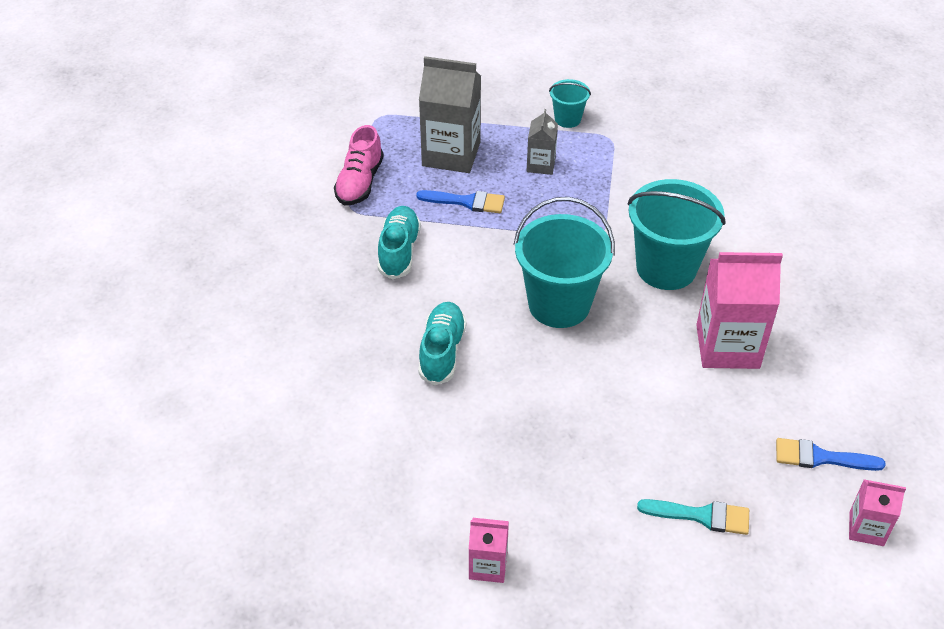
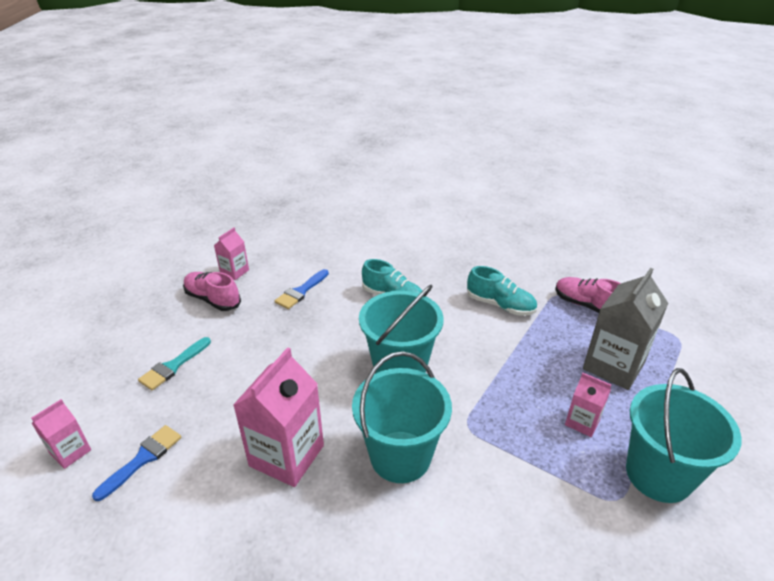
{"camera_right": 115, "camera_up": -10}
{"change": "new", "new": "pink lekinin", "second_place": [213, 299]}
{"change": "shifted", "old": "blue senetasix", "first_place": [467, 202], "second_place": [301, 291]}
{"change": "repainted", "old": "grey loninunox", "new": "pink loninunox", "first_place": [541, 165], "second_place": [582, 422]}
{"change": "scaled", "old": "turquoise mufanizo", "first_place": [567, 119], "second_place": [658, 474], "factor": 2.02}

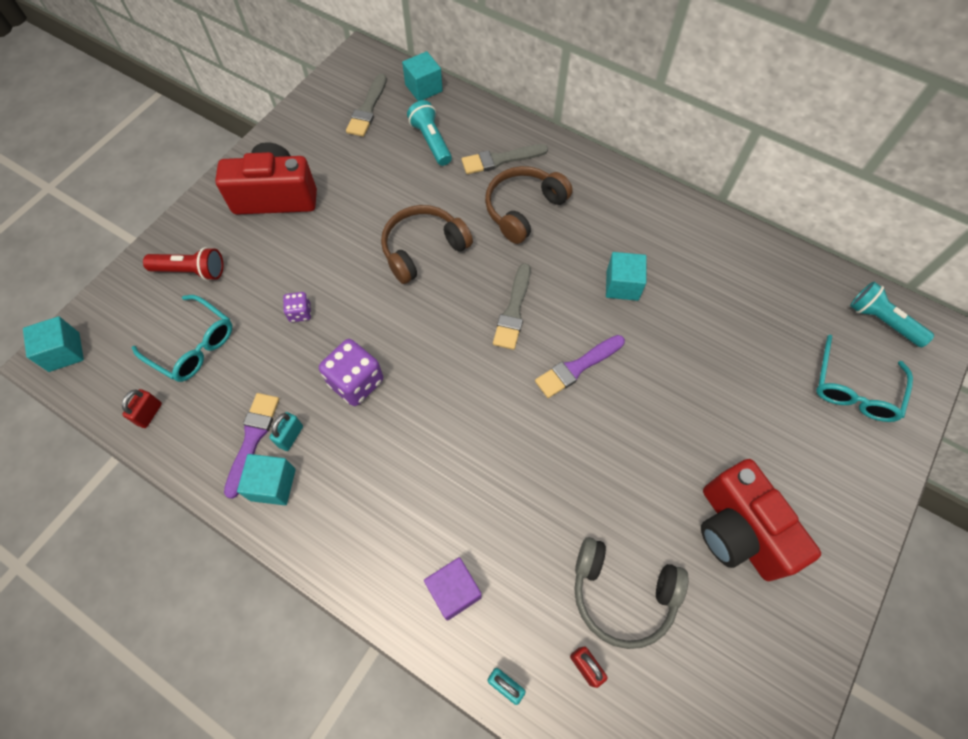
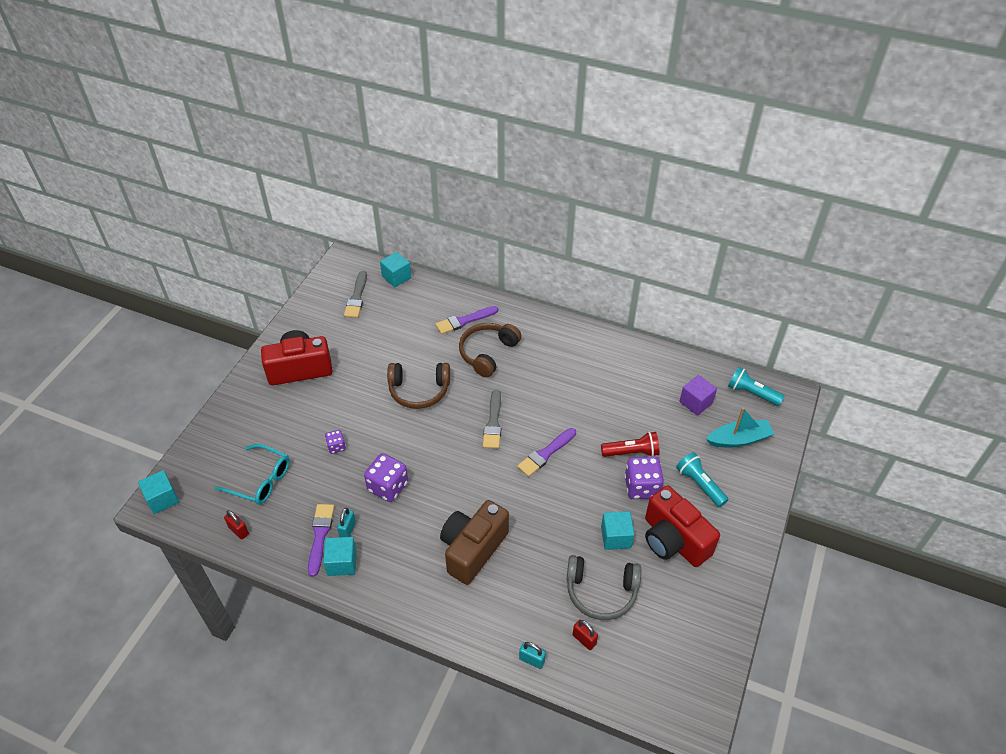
{"camera_right": -10, "camera_up": -15}
{"change": "new", "new": "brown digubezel", "second_place": [473, 549]}
{"change": "new", "new": "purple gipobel", "second_place": [641, 487]}
{"change": "shifted", "old": "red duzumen", "first_place": [191, 271], "second_place": [631, 452]}
{"change": "shifted", "old": "turquoise duzumen", "first_place": [431, 141], "second_place": [700, 484]}
{"change": "shifted", "old": "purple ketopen", "first_place": [454, 591], "second_place": [696, 402]}
{"change": "shifted", "old": "turquoise ketopen", "first_place": [622, 285], "second_place": [616, 537]}
{"change": "swapped", "old": "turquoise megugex", "new": "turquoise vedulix", "first_place": [854, 388], "second_place": [739, 439]}
{"change": "repainted", "old": "grey senetasix", "new": "purple senetasix", "first_place": [500, 160], "second_place": [464, 321]}
{"change": "rotated", "old": "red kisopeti", "first_place": [149, 414], "second_place": [238, 531], "degrees": -60}
{"change": "rotated", "old": "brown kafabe", "first_place": [423, 249], "second_place": [419, 390], "degrees": -135}

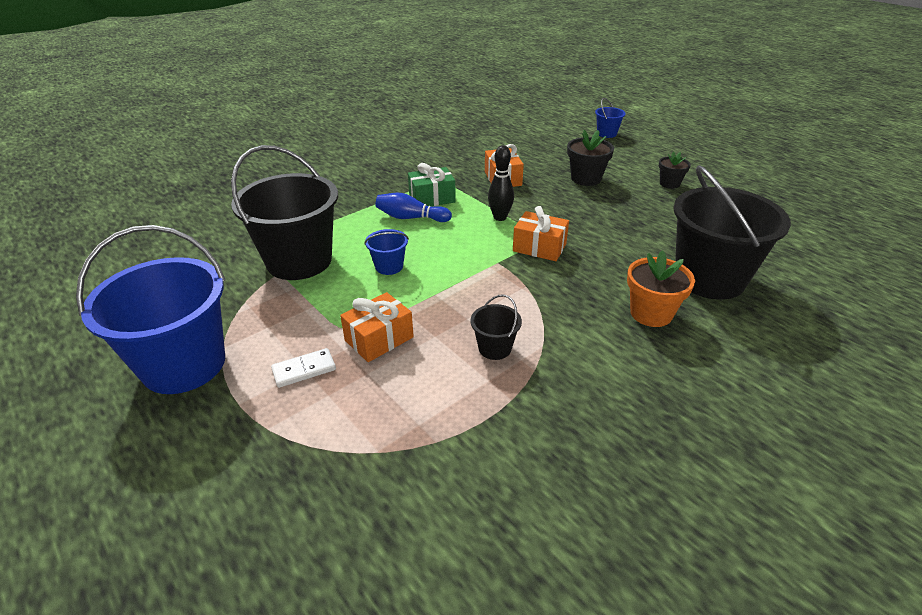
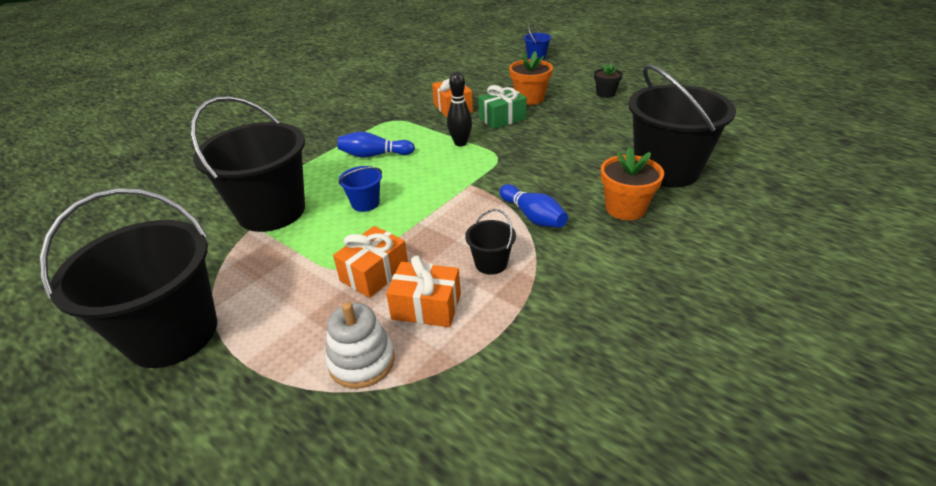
{"camera_right": -10, "camera_up": 0}
{"change": "gone", "old": "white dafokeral", "first_place": [304, 370]}
{"change": "new", "new": "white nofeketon", "second_place": [361, 361]}
{"change": "new", "new": "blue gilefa", "second_place": [533, 216]}
{"change": "shifted", "old": "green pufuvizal", "first_place": [432, 198], "second_place": [502, 118]}
{"change": "shifted", "old": "orange pufuvizal", "first_place": [539, 247], "second_place": [426, 306]}
{"change": "repainted", "old": "blue mufanizo", "new": "black mufanizo", "first_place": [184, 364], "second_place": [173, 333]}
{"change": "repainted", "old": "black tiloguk", "new": "orange tiloguk", "first_place": [586, 179], "second_place": [530, 98]}

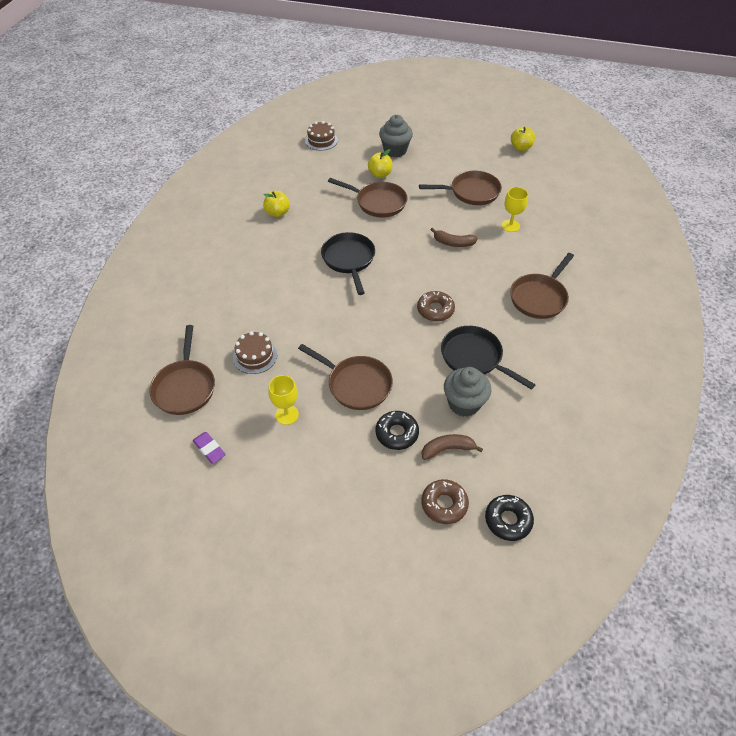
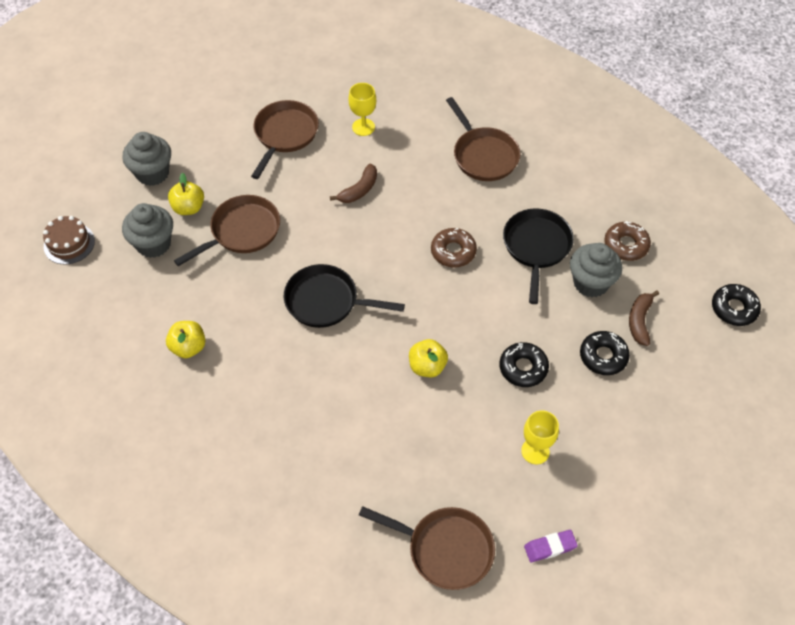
{"camera_right": -65, "camera_up": 5}
{"change": "gone", "old": "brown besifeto", "first_place": [255, 356]}
{"change": "new", "new": "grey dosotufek", "second_place": [153, 244]}
{"change": "shifted", "old": "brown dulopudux", "first_place": [444, 504], "second_place": [626, 245]}
{"change": "shifted", "old": "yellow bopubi", "first_place": [520, 148], "second_place": [427, 366]}
{"change": "swapped", "old": "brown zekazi", "new": "black dulopudux", "first_place": [356, 384], "second_place": [523, 368]}
{"change": "rotated", "old": "black zekazi", "first_place": [474, 357], "second_place": [536, 247], "degrees": 120}

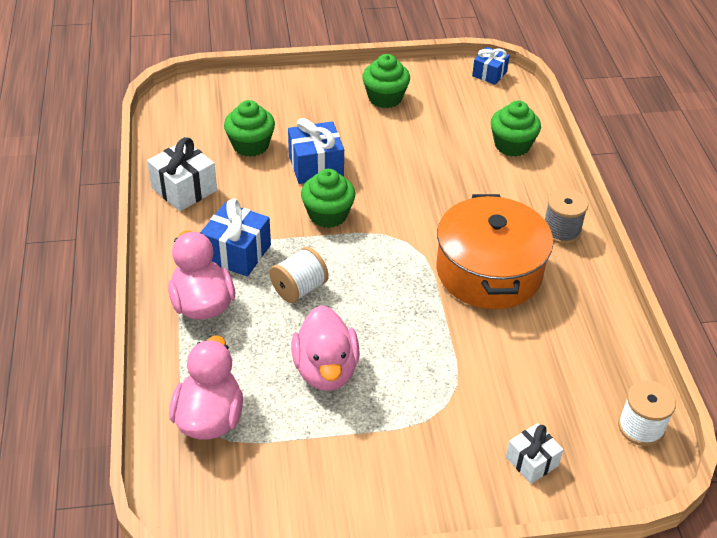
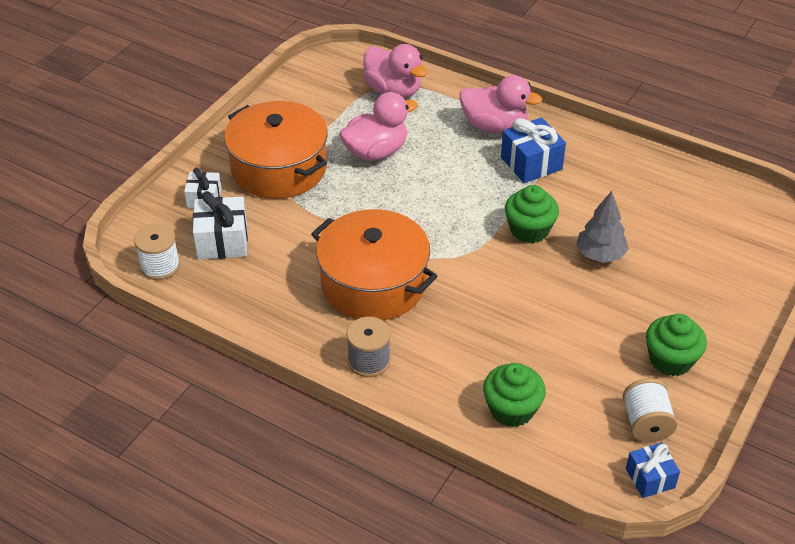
{"camera_right": 130, "camera_up": 0}
{"change": "gone", "old": "green dosotufek", "first_place": [250, 145]}
{"change": "new", "new": "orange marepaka", "second_place": [278, 168]}
{"change": "shifted", "old": "white pufuvizal", "first_place": [184, 189], "second_place": [222, 241]}
{"change": "shifted", "old": "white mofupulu", "first_place": [299, 289], "second_place": [646, 423]}
{"change": "swapped", "old": "blue pufuvizal", "new": "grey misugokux", "first_place": [316, 166], "second_place": [600, 255]}
{"change": "rotated", "old": "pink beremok", "first_place": [326, 370], "second_place": [376, 152], "degrees": 120}

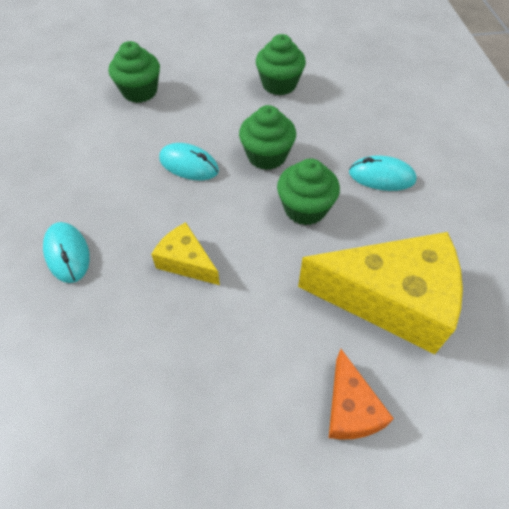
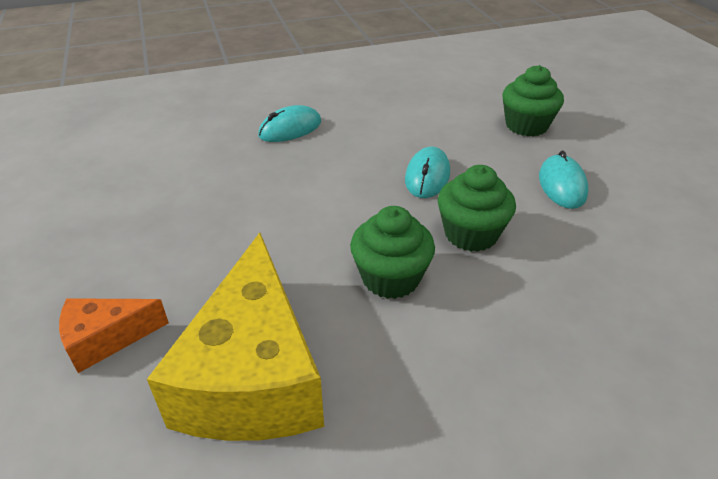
{"camera_right": 80, "camera_up": -15}
{"change": "gone", "old": "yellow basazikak", "first_place": [186, 262]}
{"change": "gone", "old": "green dosotufek", "first_place": [279, 84]}
{"change": "shifted", "old": "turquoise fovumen", "first_place": [381, 176], "second_place": [562, 185]}

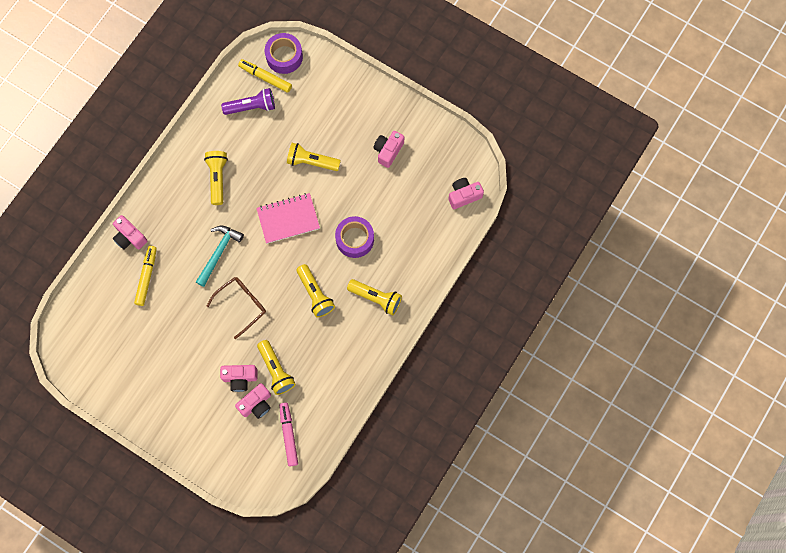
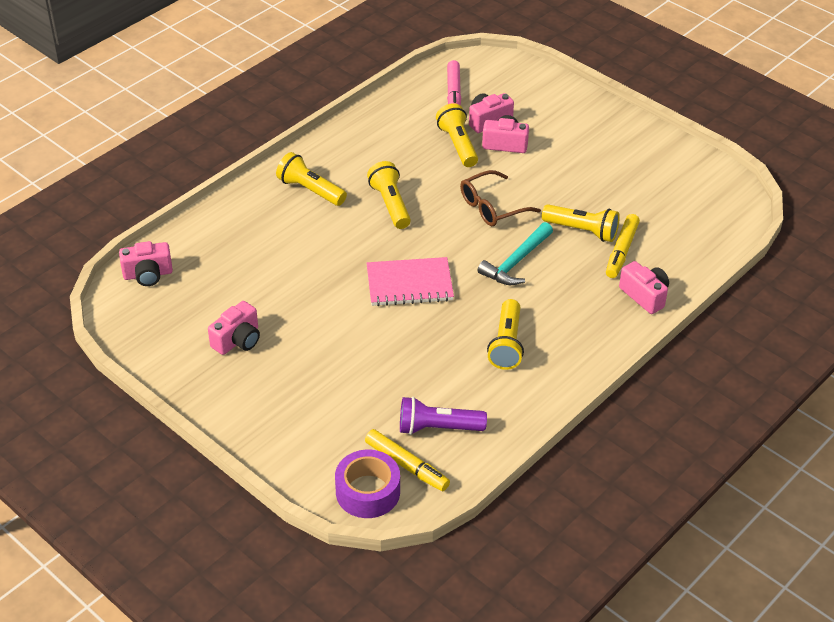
{"camera_right": -170, "camera_up": -30}
{"change": "gone", "old": "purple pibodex", "first_place": [355, 239]}
{"change": "shifted", "old": "yellow duzumen", "first_place": [311, 161], "second_place": [582, 231]}

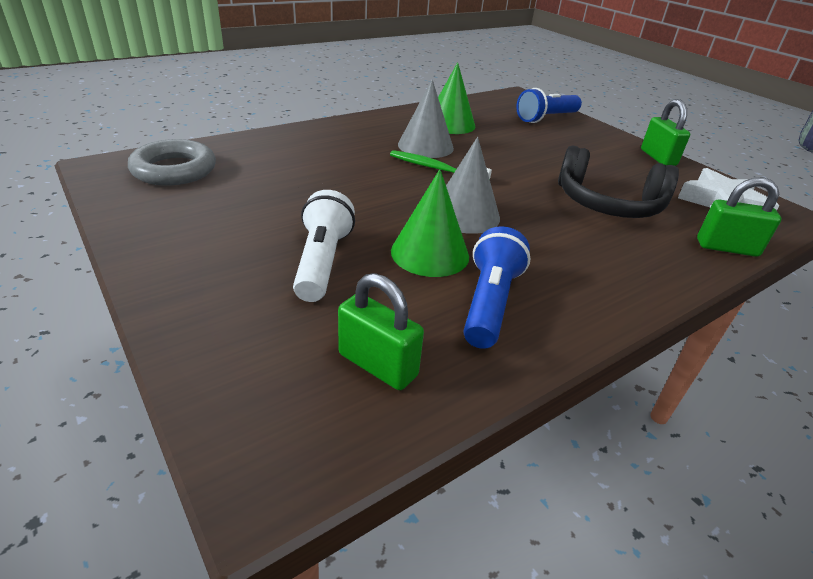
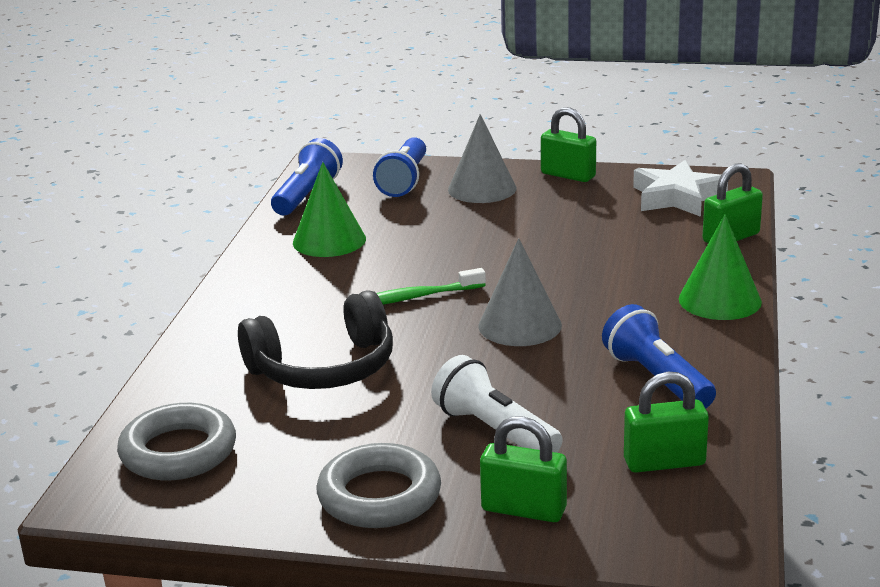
{"camera_right": -40, "camera_up": -10}
{"change": "new", "new": "blue duzumen", "second_place": [307, 195]}
{"change": "new", "new": "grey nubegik", "second_place": [379, 496]}
{"change": "new", "new": "green kisopeti", "second_place": [523, 509]}
{"change": "shifted", "old": "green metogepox", "first_place": [430, 253], "second_place": [719, 300]}
{"change": "shifted", "old": "grey metogepox", "first_place": [425, 146], "second_place": [482, 189]}
{"change": "shifted", "old": "black kafabe", "first_place": [608, 203], "second_place": [324, 368]}

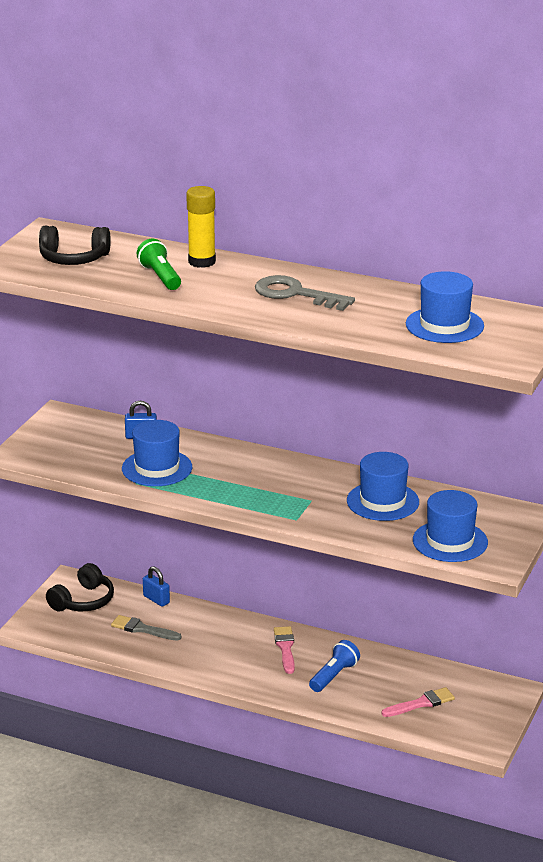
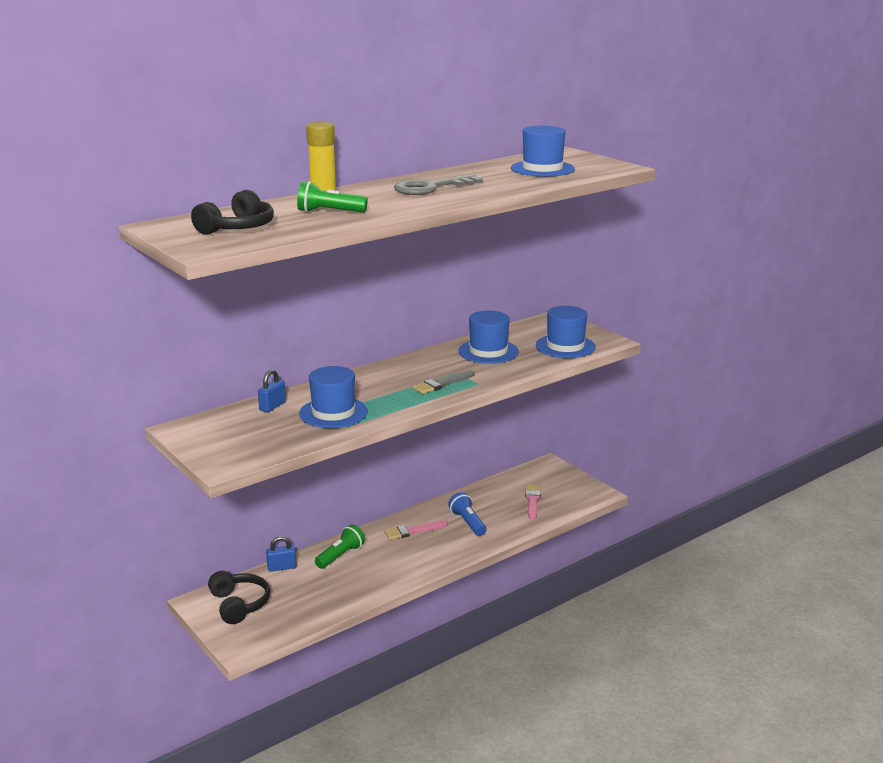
{"camera_right": -60, "camera_up": -5}
{"change": "new", "new": "green duzumen", "second_place": [340, 556]}
{"change": "shifted", "old": "grey senetasix", "first_place": [142, 629], "second_place": [441, 384]}
{"change": "rotated", "old": "pink senetasix", "first_place": [285, 648], "second_place": [412, 531], "degrees": -45}

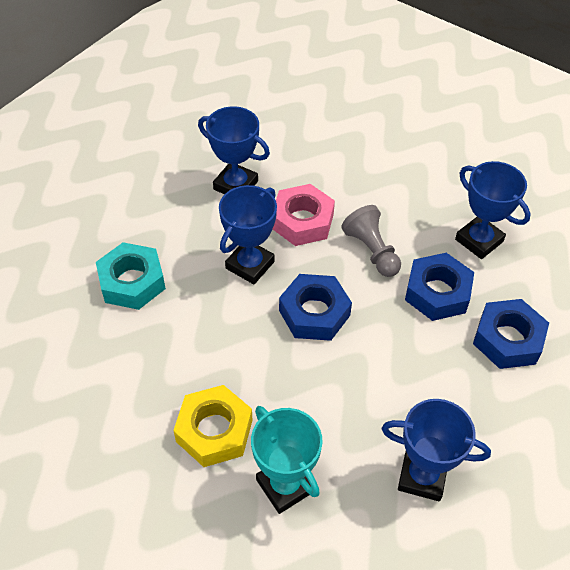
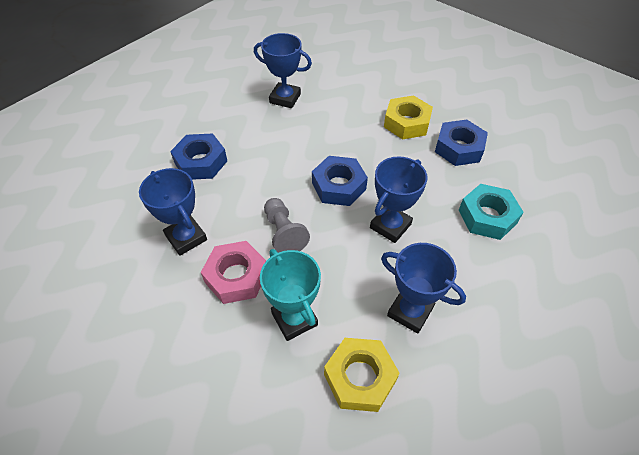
{"camera_right": -175, "camera_up": 0}
{"change": "new", "new": "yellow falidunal", "second_place": [360, 377]}
{"change": "shifted", "old": "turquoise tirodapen", "first_place": [285, 485], "second_place": [294, 319]}
{"change": "shifted", "old": "pink falidunal", "first_place": [302, 221], "second_place": [236, 276]}
{"change": "shifted", "old": "blue falidunal", "first_place": [437, 292], "second_place": [459, 148]}

